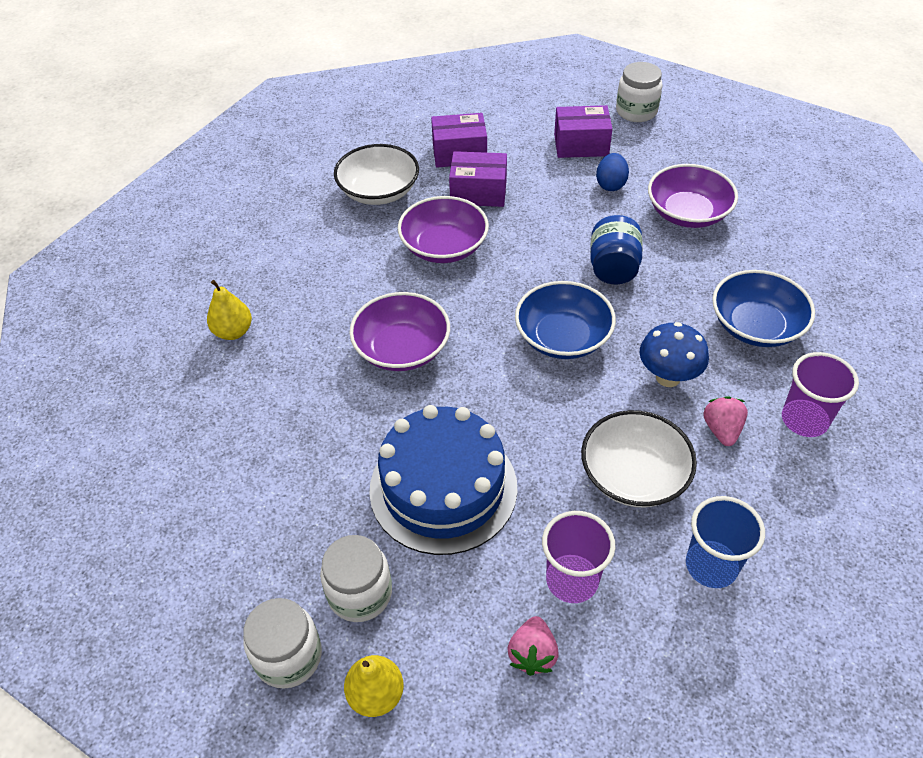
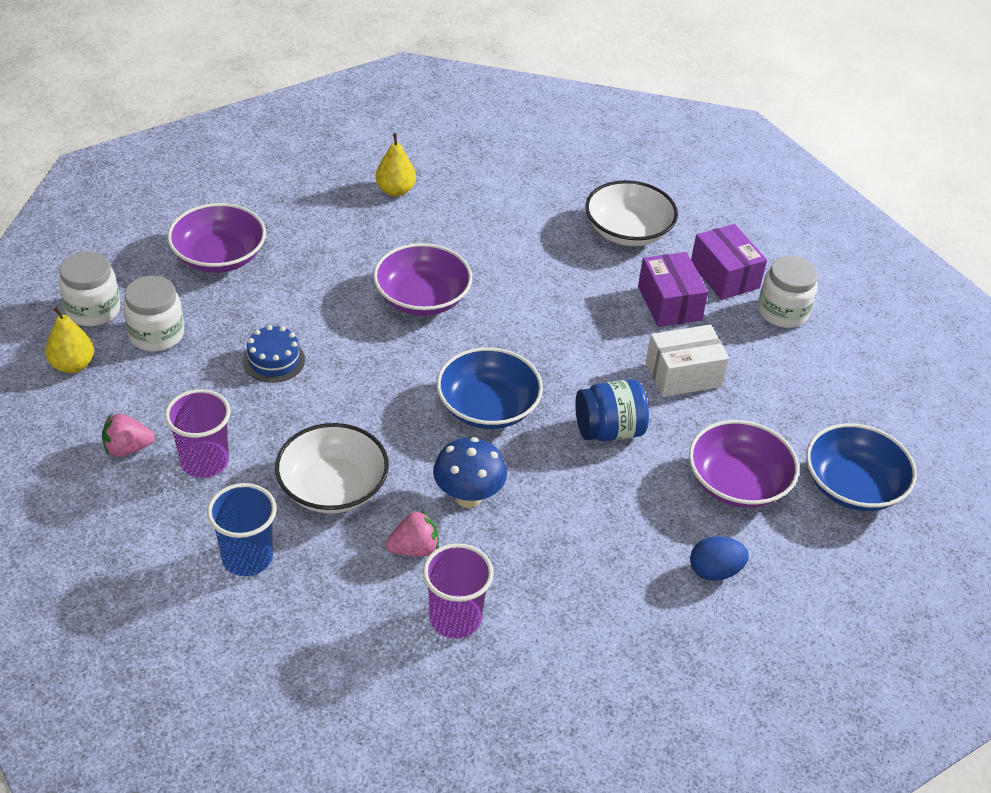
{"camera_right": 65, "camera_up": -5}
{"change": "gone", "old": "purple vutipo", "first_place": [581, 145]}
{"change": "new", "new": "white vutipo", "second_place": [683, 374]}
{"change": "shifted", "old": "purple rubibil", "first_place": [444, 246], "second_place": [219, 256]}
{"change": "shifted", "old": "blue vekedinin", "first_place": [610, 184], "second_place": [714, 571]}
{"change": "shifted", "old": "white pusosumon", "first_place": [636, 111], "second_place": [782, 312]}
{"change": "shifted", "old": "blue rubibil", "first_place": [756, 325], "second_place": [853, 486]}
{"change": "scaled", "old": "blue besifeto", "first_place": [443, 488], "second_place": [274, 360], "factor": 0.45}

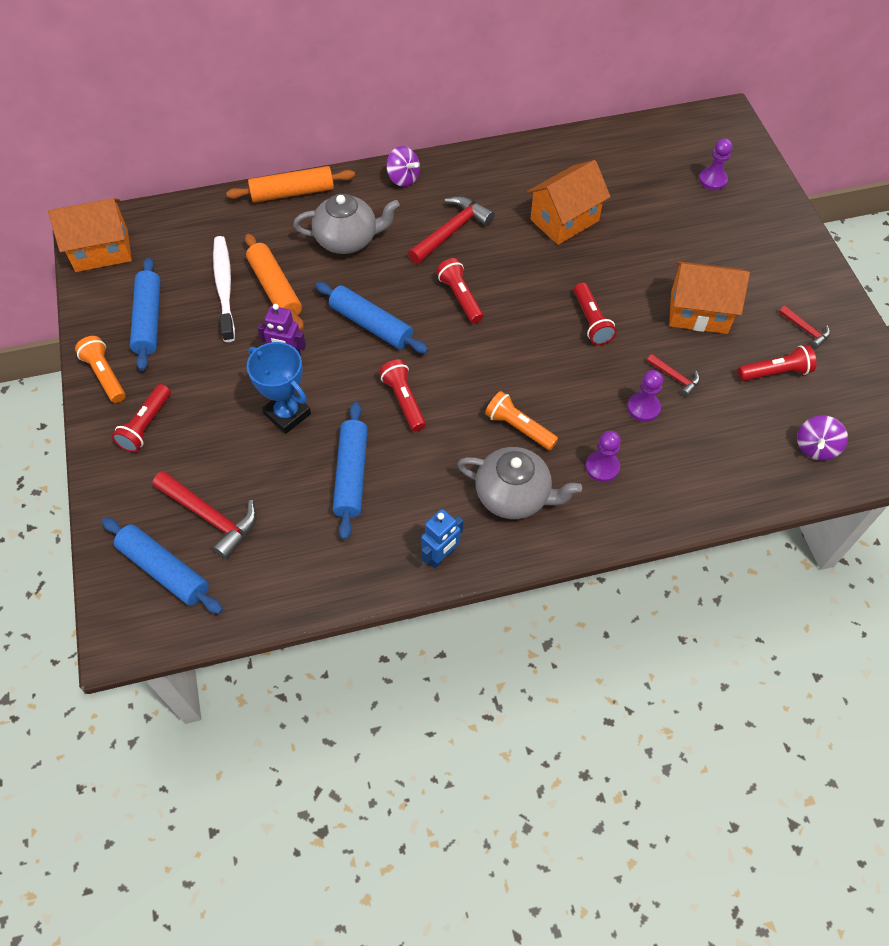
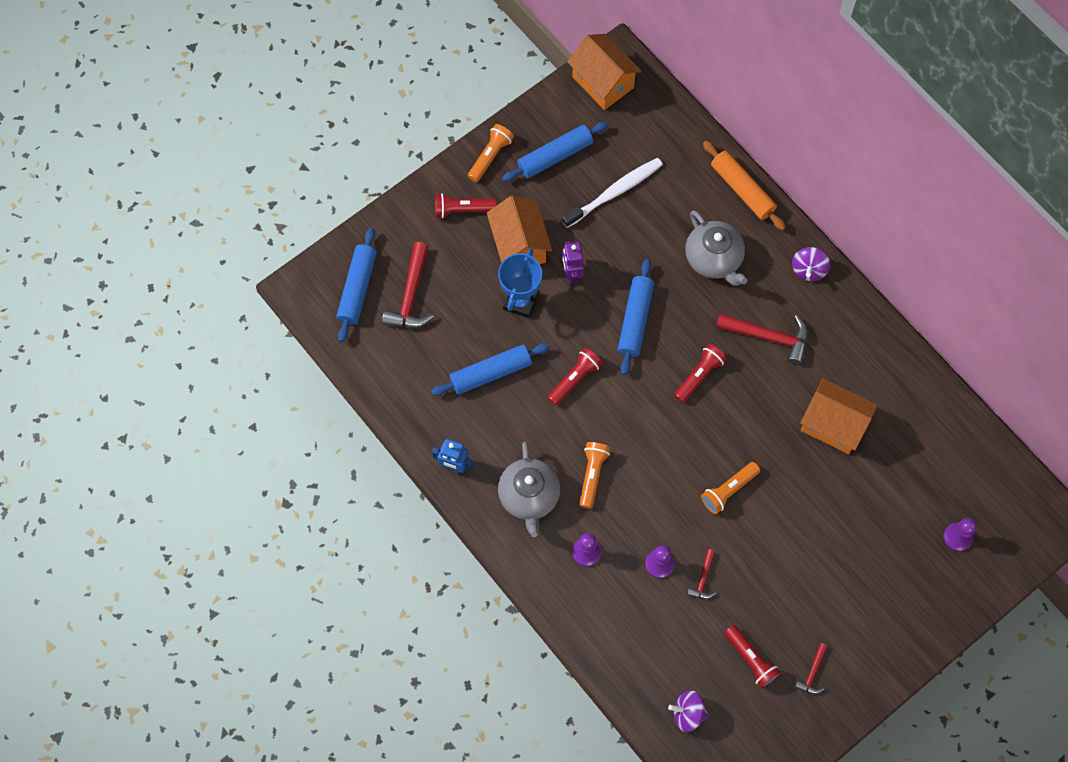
{"camera_right": 65, "camera_up": 10}
{"change": "gone", "old": "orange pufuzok", "first_place": [275, 289]}
{"change": "shifted", "old": "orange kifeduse", "first_place": [699, 312], "second_place": [519, 245]}
{"change": "repainted", "old": "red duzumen", "new": "orange duzumen", "first_place": [591, 321], "second_place": [728, 490]}

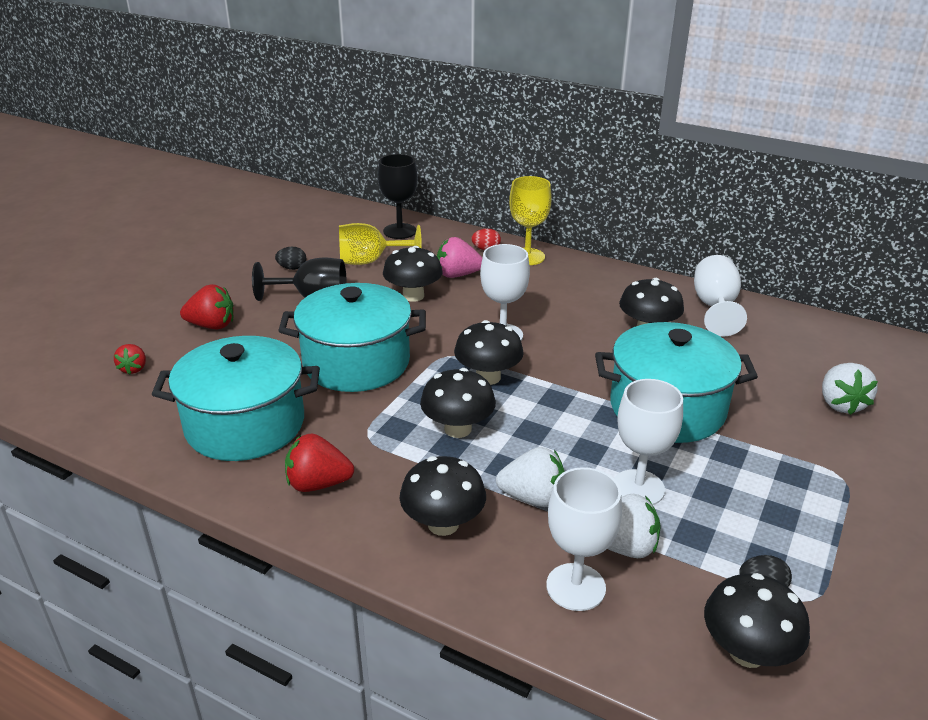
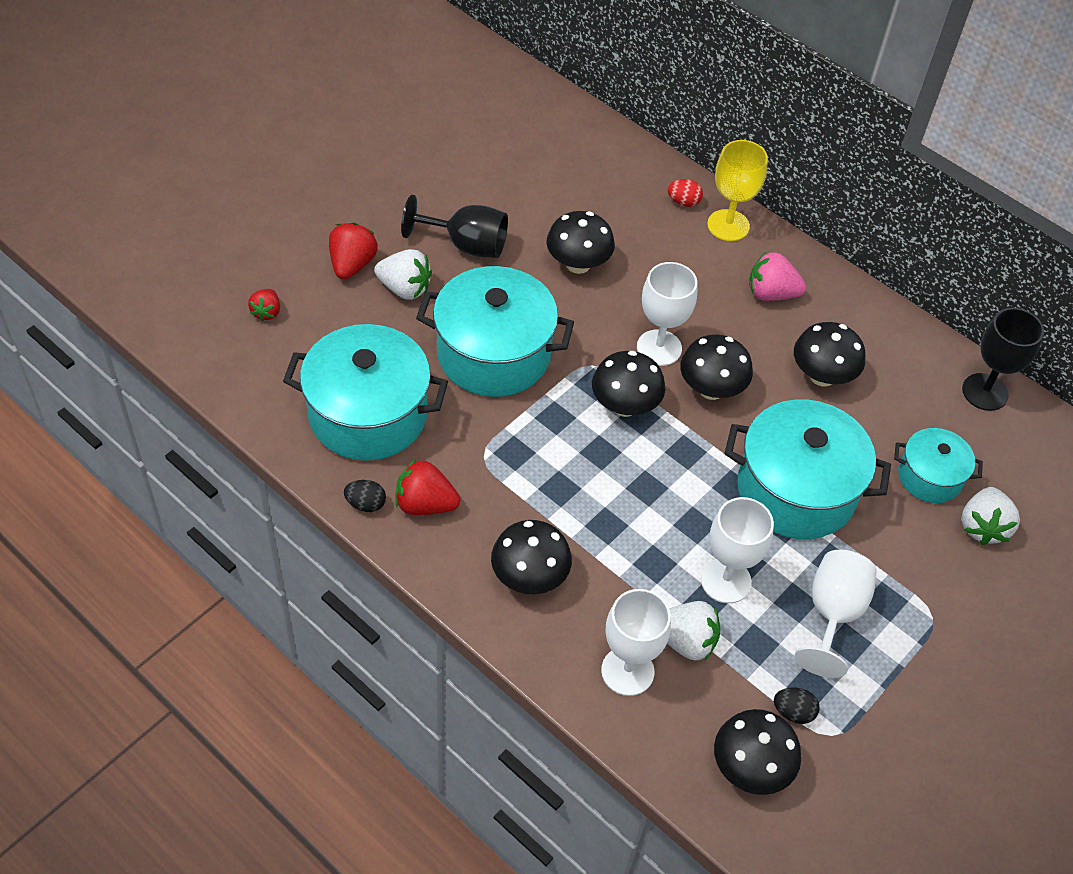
{"camera_right": 10, "camera_up": 20}
{"change": "gone", "old": "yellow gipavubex", "first_place": [370, 261]}
{"change": "new", "new": "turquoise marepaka", "second_place": [929, 477]}
{"change": "shifted", "old": "black vekedinin", "first_place": [292, 268], "second_place": [366, 504]}
{"change": "shifted", "old": "black gipavubex", "first_place": [400, 231], "second_place": [985, 392]}
{"change": "shifted", "old": "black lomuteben", "first_place": [458, 429], "second_place": [711, 389]}
{"change": "shifted", "old": "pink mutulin", "first_place": [457, 275], "second_place": [771, 293]}
{"change": "shifted", "old": "white mutulin", "first_place": [533, 497], "second_place": [404, 288]}
{"change": "shifted", "old": "white gipavubex", "first_place": [715, 307], "second_place": [833, 613]}
{"change": "rotated", "old": "red mutulin", "first_place": [212, 325], "second_place": [352, 264], "degrees": -90}

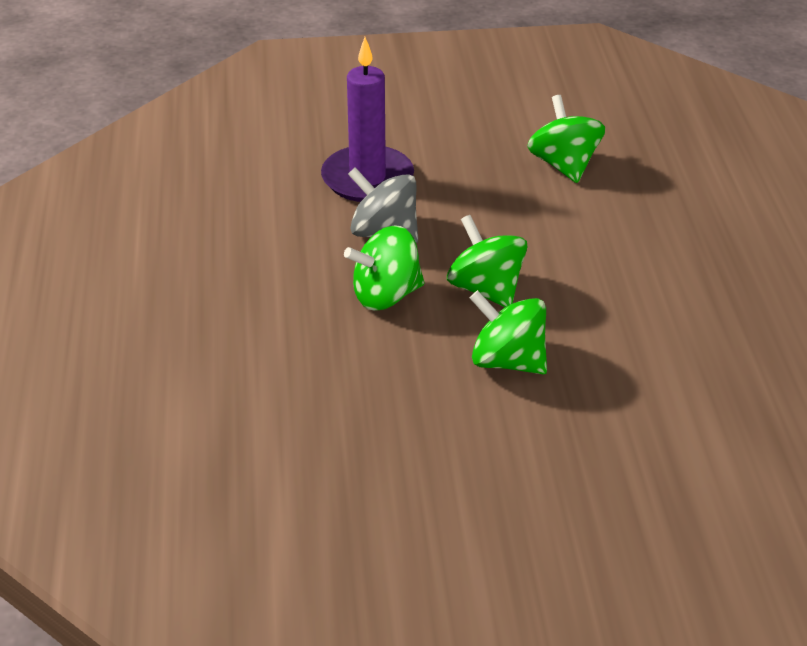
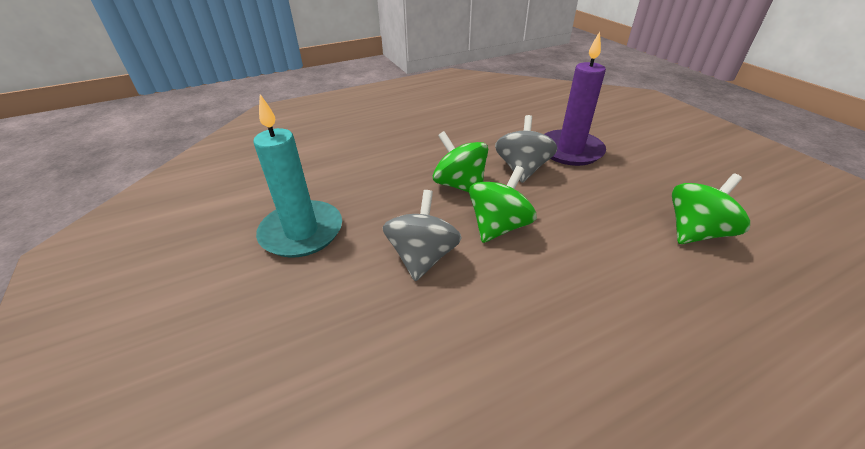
{"camera_right": 70, "camera_up": 0}
{"change": "new", "new": "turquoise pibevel", "second_place": [302, 232]}
{"change": "repainted", "old": "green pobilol", "new": "grey pobilol", "first_place": [507, 361], "second_place": [422, 257]}

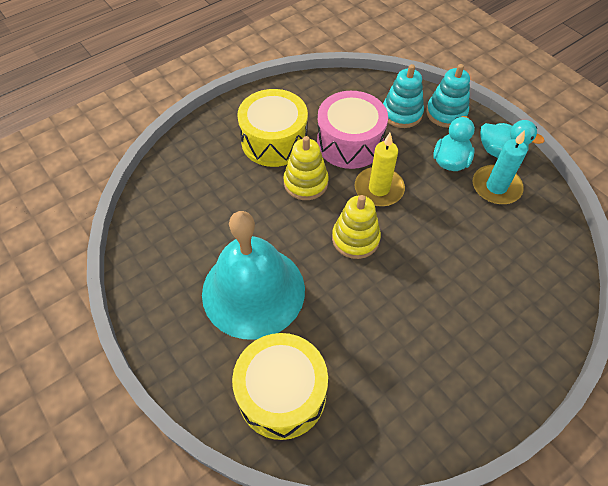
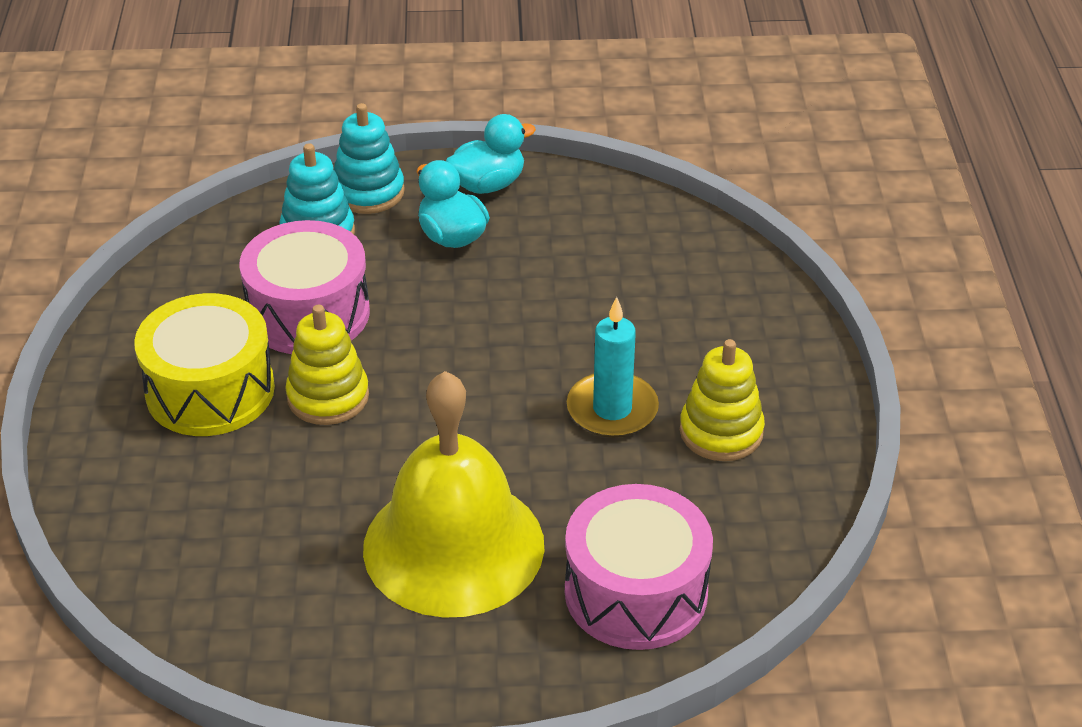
{"camera_right": -55, "camera_up": -15}
{"change": "gone", "old": "yellow pibevel", "first_place": [379, 189]}
{"change": "shifted", "old": "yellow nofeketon", "first_place": [355, 238], "second_place": [721, 432]}
{"change": "shifted", "old": "turquoise pibevel", "first_place": [496, 187], "second_place": [612, 409]}
{"change": "repainted", "old": "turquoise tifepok", "new": "yellow tifepok", "first_place": [253, 291], "second_place": [453, 546]}
{"change": "repainted", "old": "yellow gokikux", "new": "pink gokikux", "first_place": [282, 393], "second_place": [636, 592]}

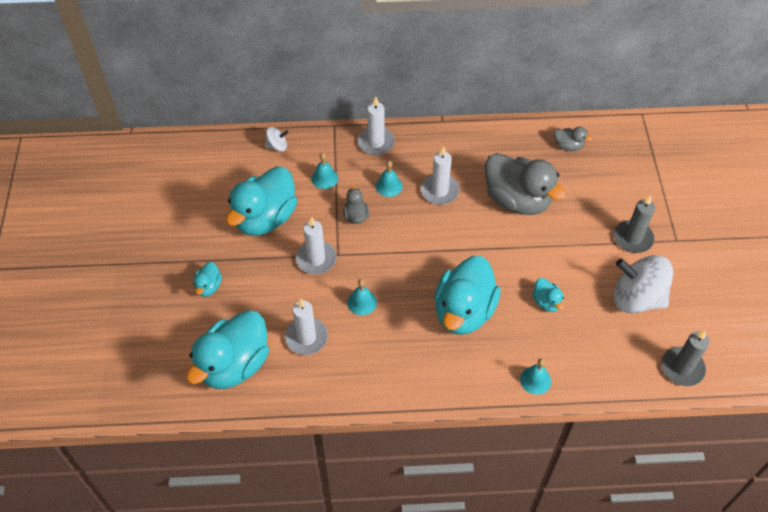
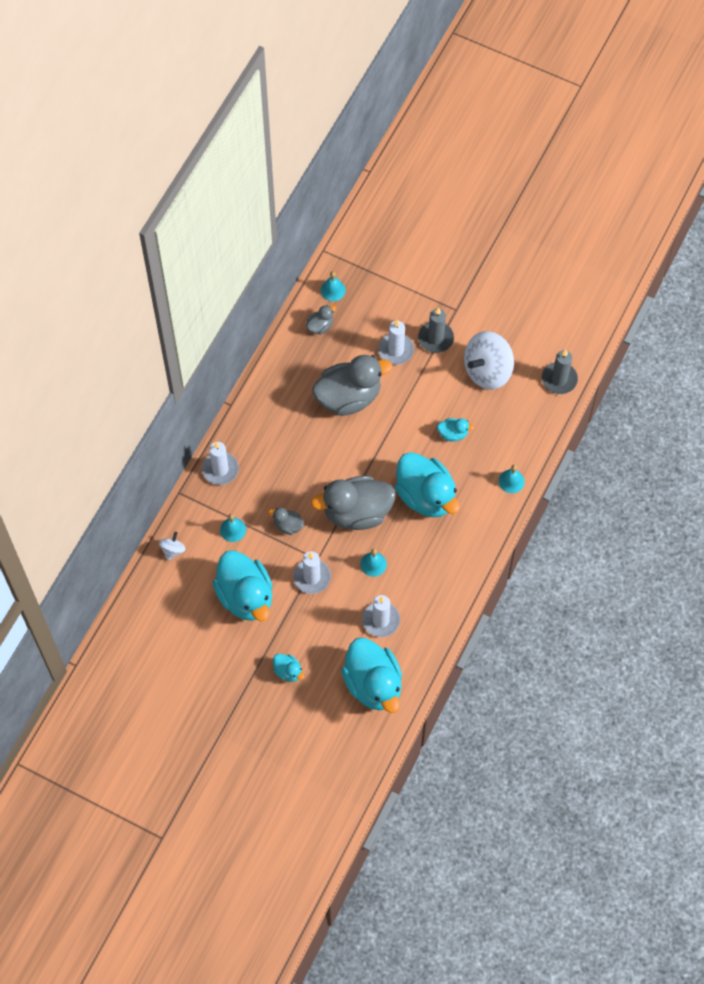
{"camera_right": -60, "camera_up": 10}
{"change": "new", "new": "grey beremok", "second_place": [357, 512]}
{"change": "shifted", "old": "turquoise tifepok", "first_place": [389, 186], "second_place": [333, 290]}
{"change": "shifted", "old": "white pibevel", "first_place": [439, 191], "second_place": [396, 350]}

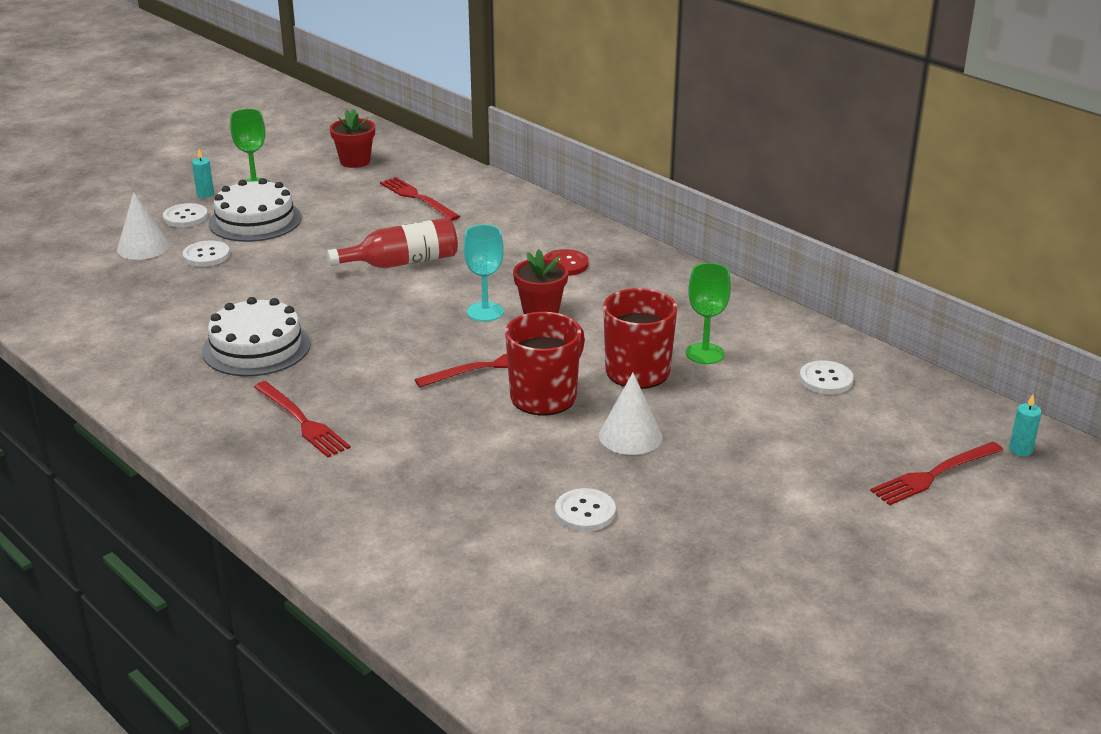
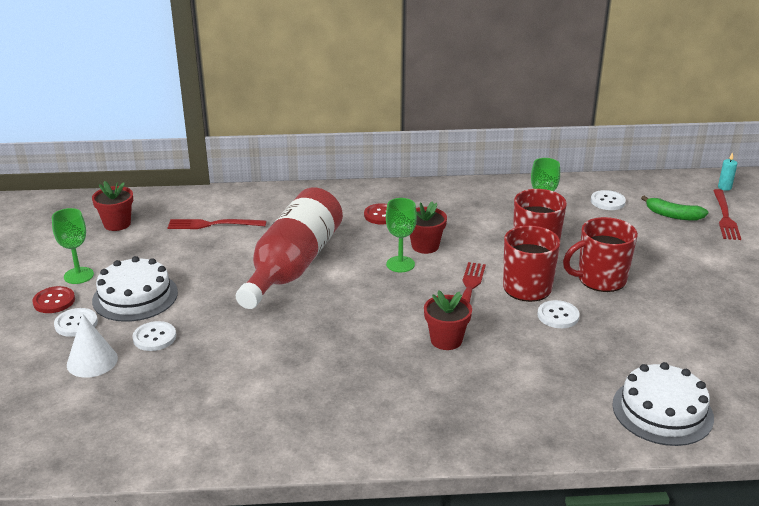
{"camera_right": -50, "camera_up": 0}
{"change": "gone", "old": "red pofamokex", "first_place": [302, 421]}
{"change": "new", "new": "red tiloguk", "second_place": [446, 340]}
{"change": "new", "new": "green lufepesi", "second_place": [673, 215]}
{"change": "shifted", "old": "white besifeto", "first_place": [256, 347], "second_place": [662, 411]}
{"change": "shifted", "old": "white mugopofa", "first_place": [585, 512], "second_place": [558, 316]}
{"change": "swapped", "old": "turquoise pibevel", "new": "red mugopofa", "first_place": [205, 194], "second_place": [54, 301]}
{"change": "swapped", "old": "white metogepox", "new": "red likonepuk", "first_place": [630, 436], "second_place": [600, 279]}
{"change": "repainted", "old": "turquoise gipavubex", "new": "green gipavubex", "first_place": [485, 312], "second_place": [400, 264]}
{"change": "scaled", "old": "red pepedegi", "first_place": [402, 262], "second_place": [293, 266], "factor": 1.65}

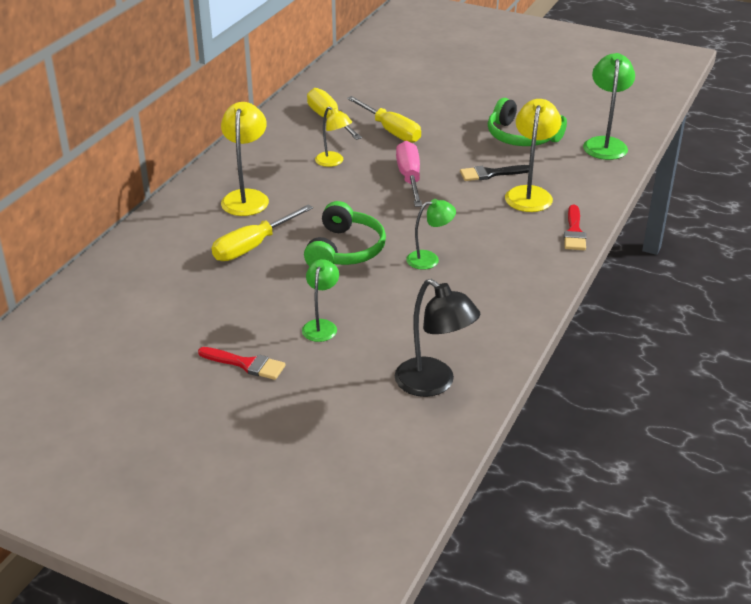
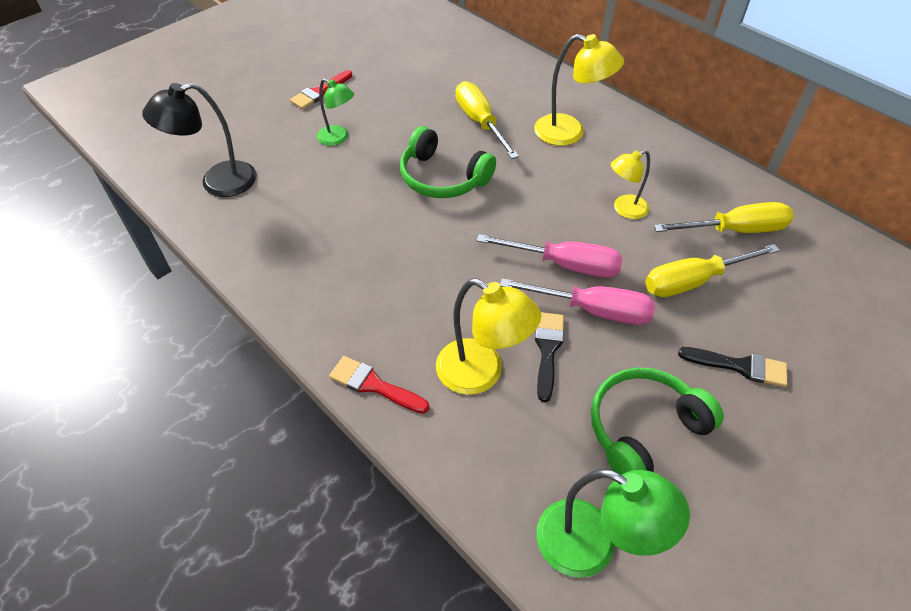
{"camera_right": 110, "camera_up": 15}
{"change": "gone", "old": "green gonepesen", "first_place": [429, 259]}
{"change": "new", "new": "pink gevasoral", "second_place": [593, 310]}
{"change": "new", "new": "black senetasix", "second_place": [739, 366]}

